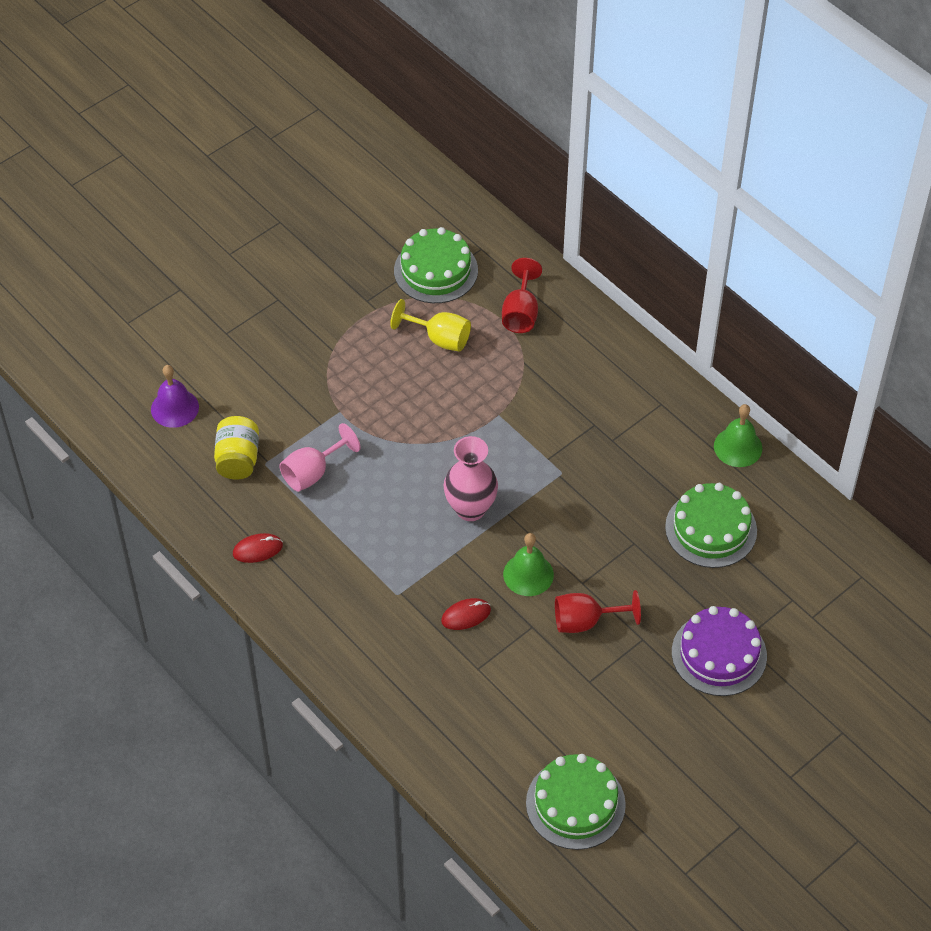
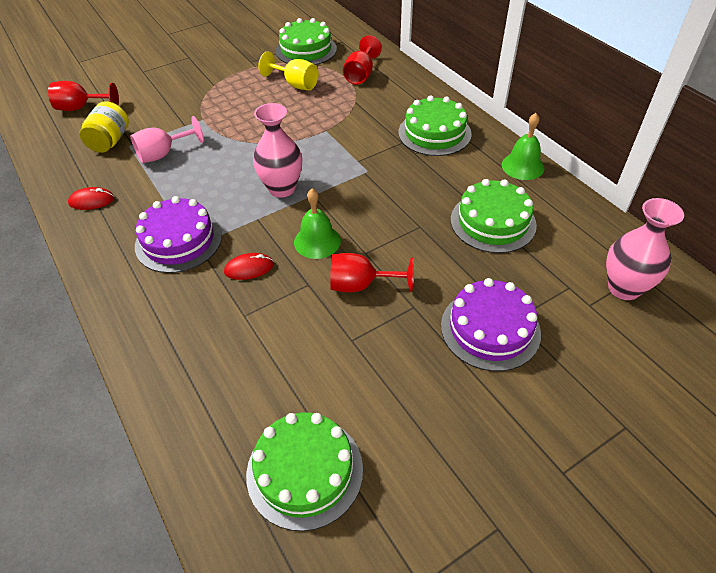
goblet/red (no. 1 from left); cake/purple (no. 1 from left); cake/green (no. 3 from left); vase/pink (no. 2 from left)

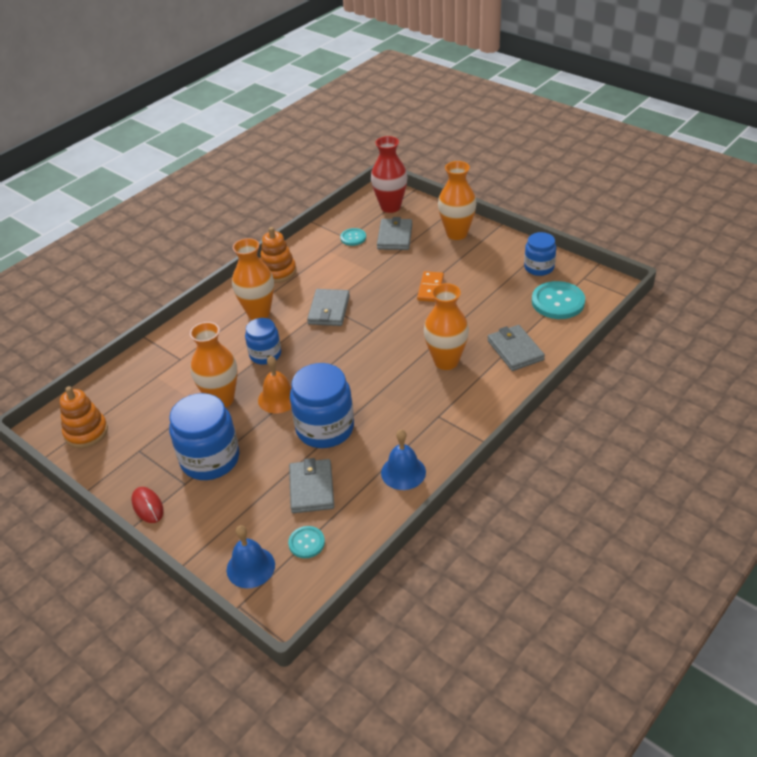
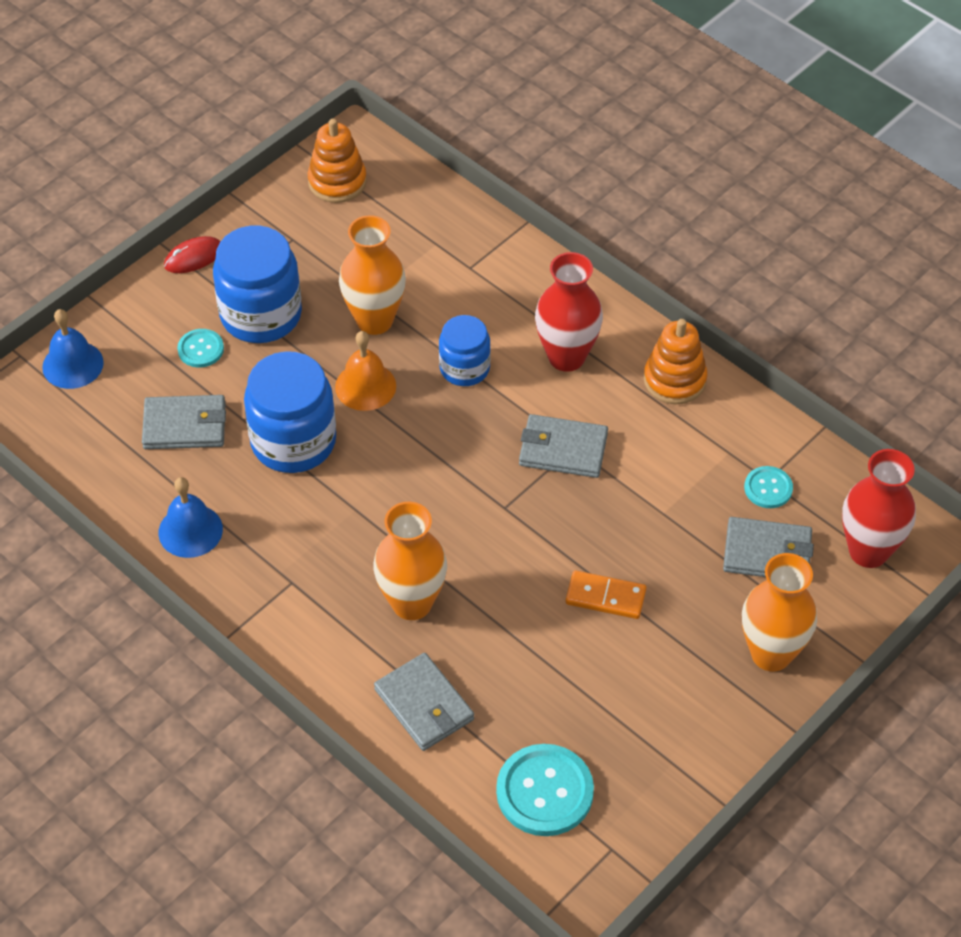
vase/red (no. 1 from left); button/turquoise (no. 1 from left); wallet/grey (no. 2 from left); jar/blue (no. 4 from left in the first image)

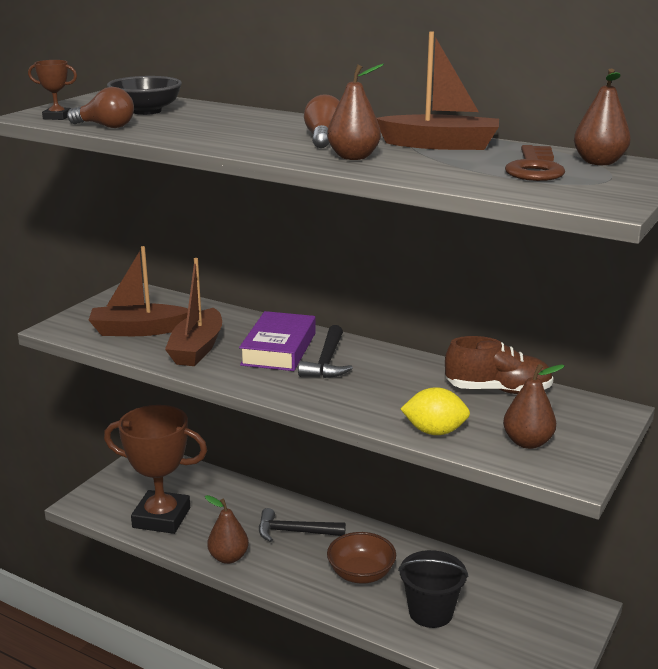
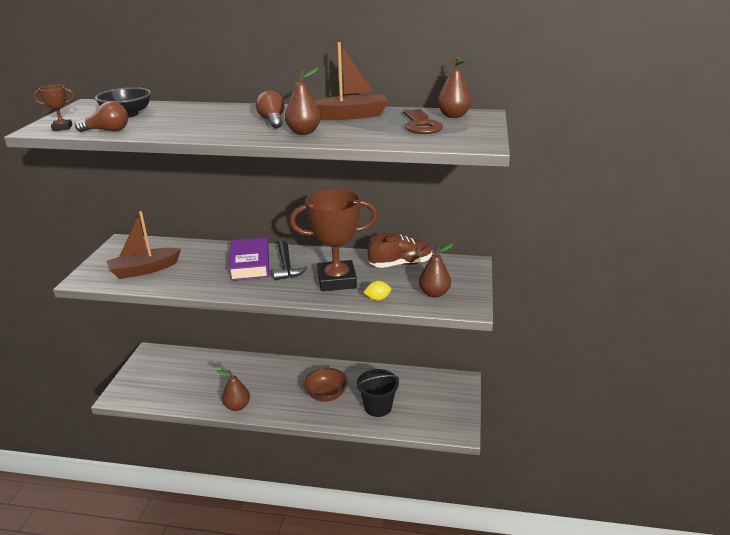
trophy/brown (no. 2 from left); boat/brown (no. 2 from left in the first image); hammer/black (no. 1 from left in the first image); lemon/yellow

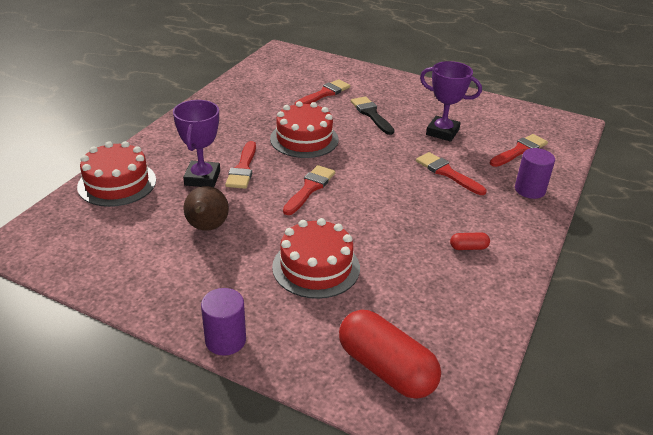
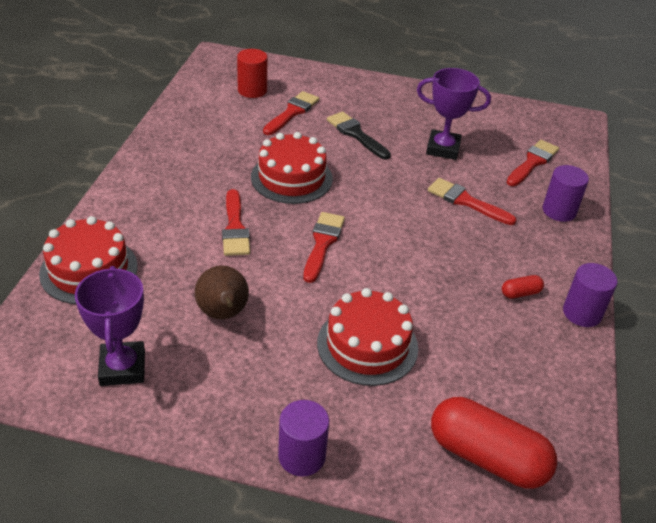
trophy/purple (no. 1 from left); cylinder/red; cylinder/purple (no. 3 from left)

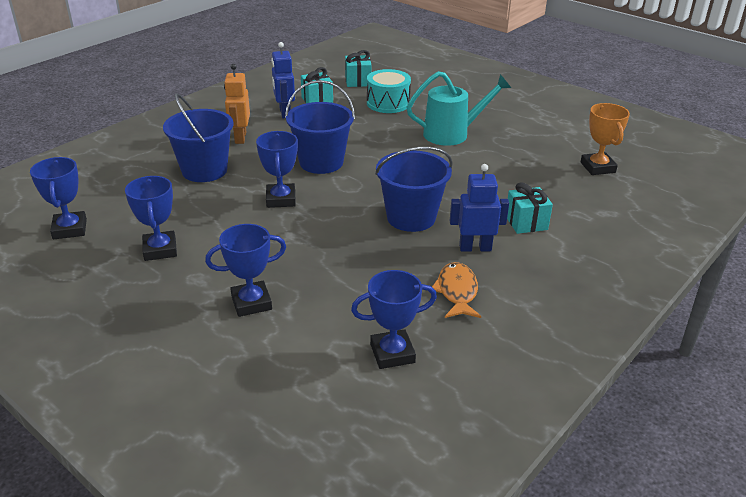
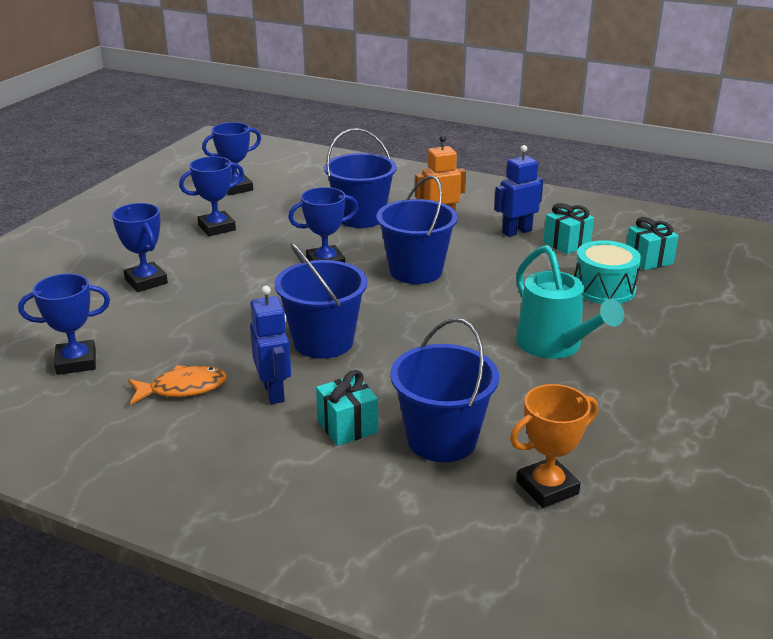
trophy/blue (no. 1 from left); bucket/blue (no. 4 from left)

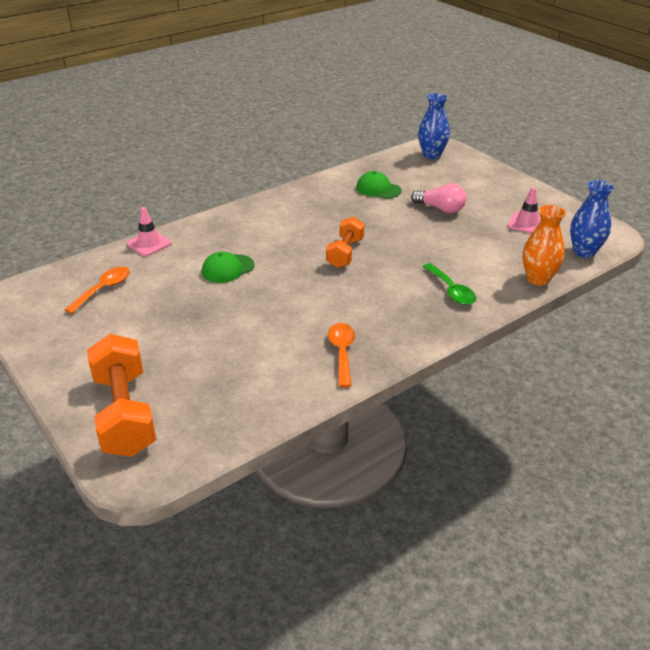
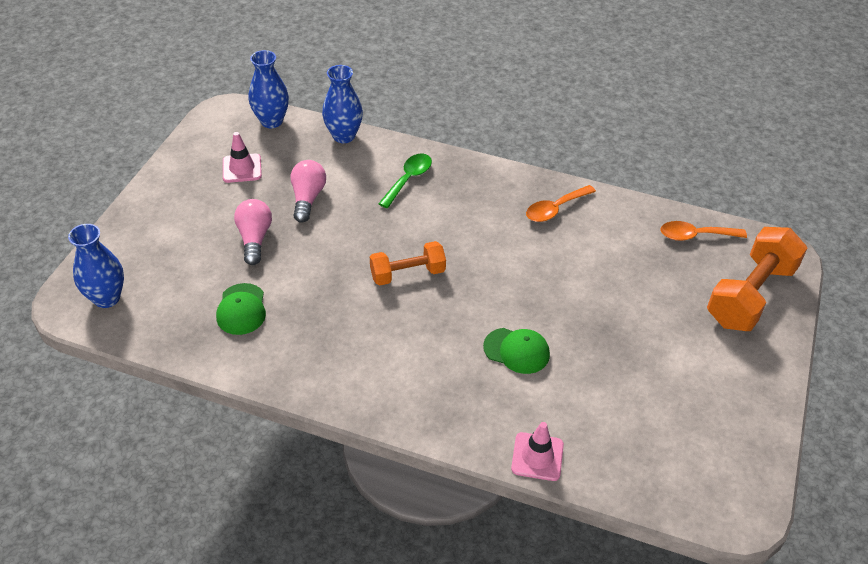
spoon/orange (no. 2 from left); vase/blue (no. 3 from left); light bulb/pink (no. 2 from left)

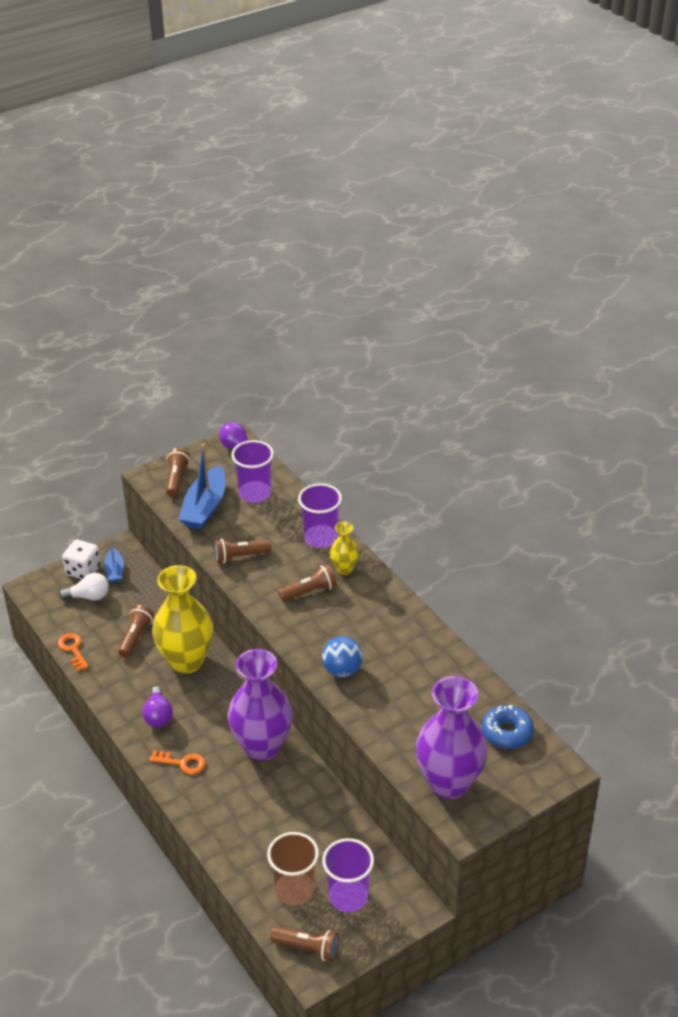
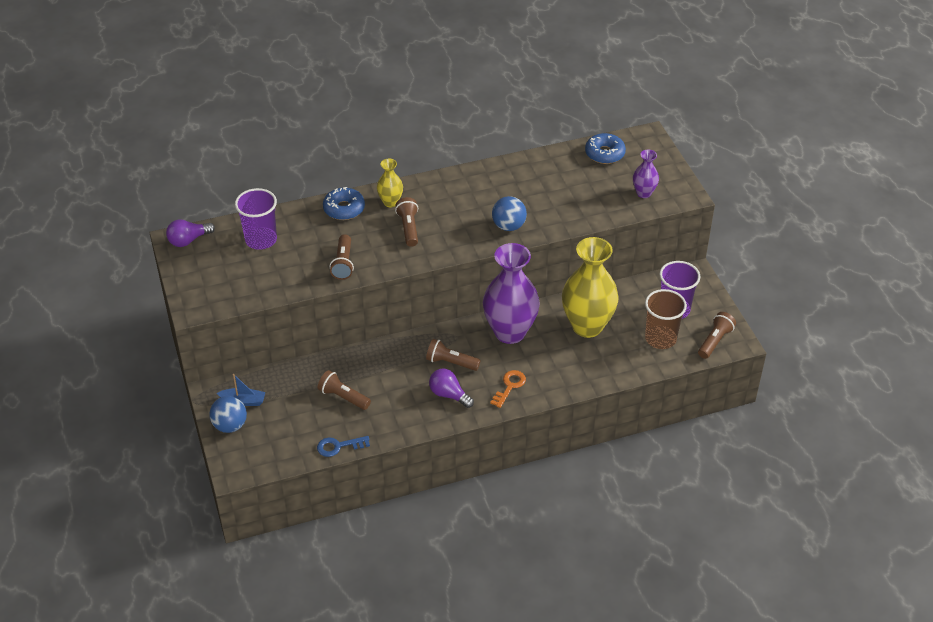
key/blue; light bulb/white; ball/blue (no. 1 from left); light bulb/purple (no. 2 from left); vase/yellow (no. 2 from left); flashlight/brown (no. 4 from left); boat/blue (no. 2 from left in the first image); donut/blue (no. 1 from left); vase/purple (no. 2 from left)

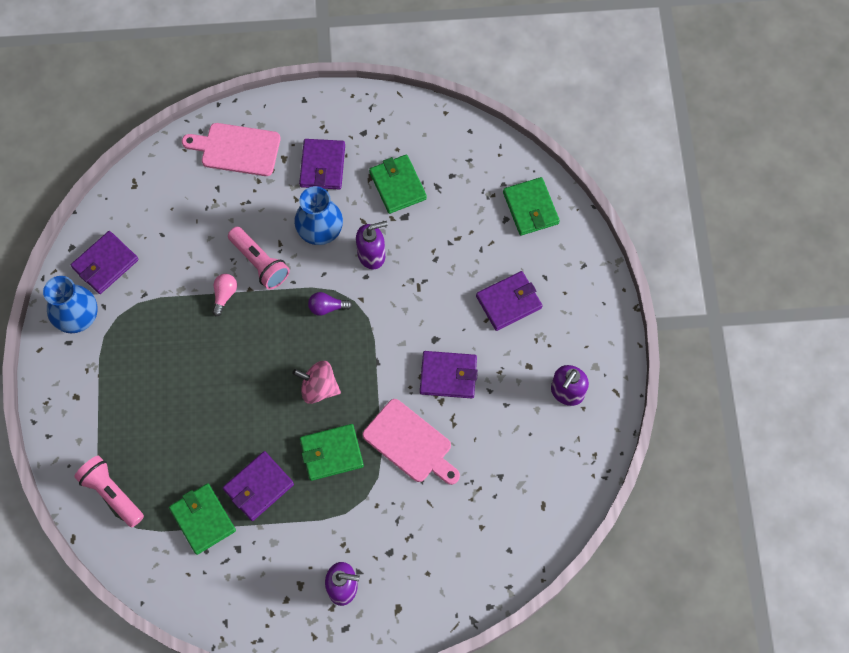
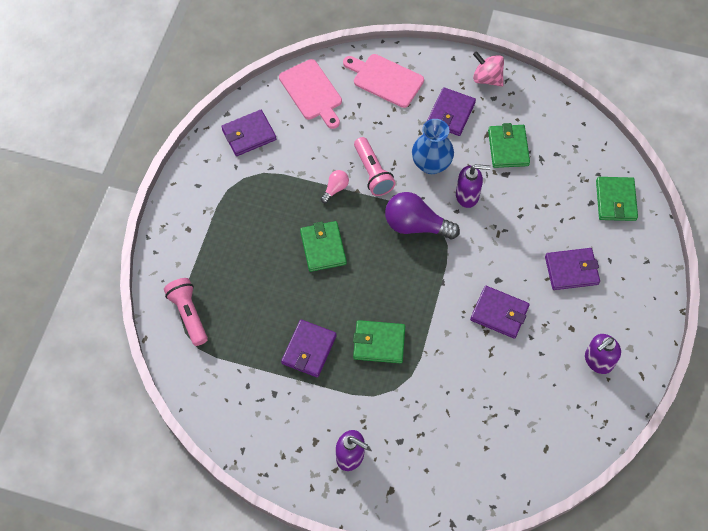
vase/blue (no. 1 from left in the first image); wallet/green (no. 1 from left); wallet/purple (no. 2 from left); spinning top/pink; light bulb/purple; cutting board/pink (no. 1 from left)

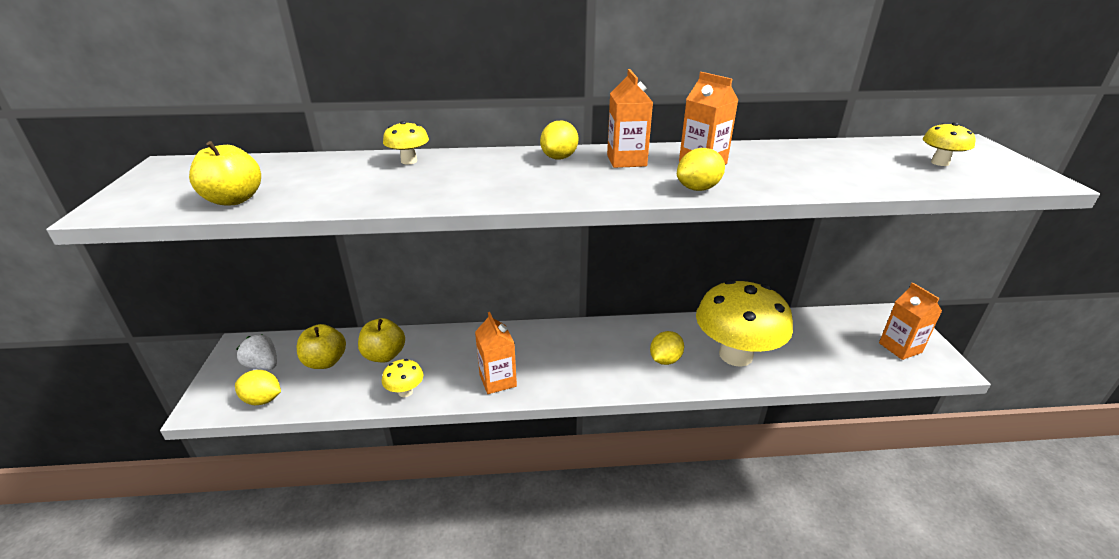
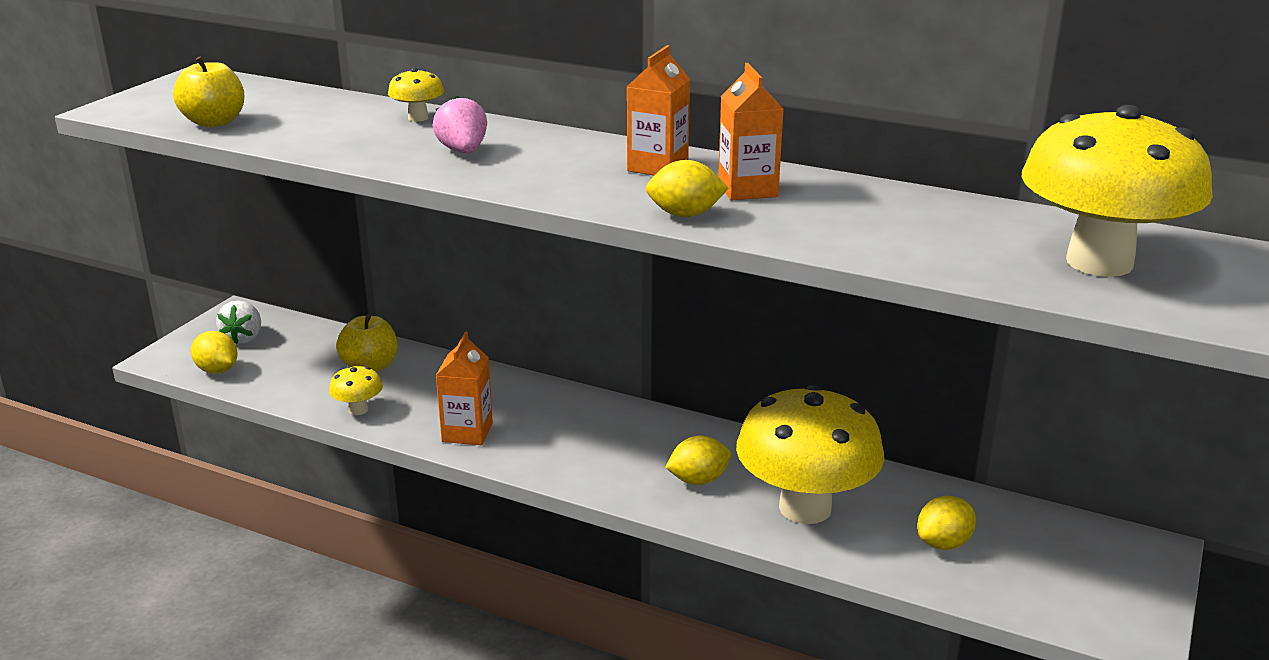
strawberry/white; apple/yellow (no. 2 from left in the first image); lemon/yellow (no. 4 from left); carton/orange (no. 4 from left in the first image); mushroom/yellow (no. 4 from left); strawberry/pink

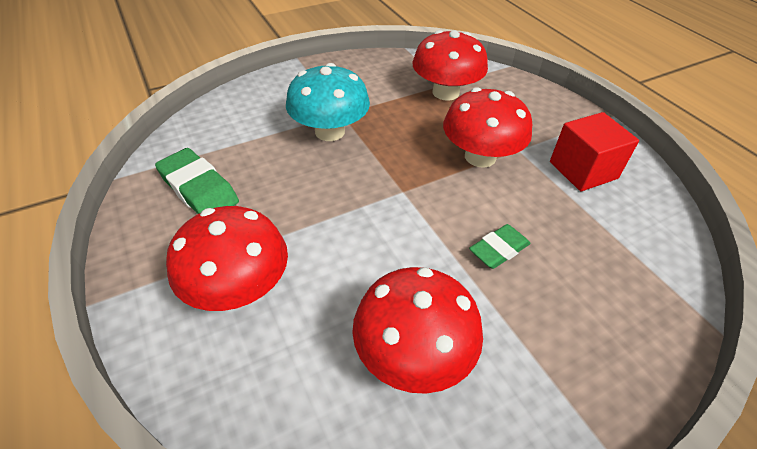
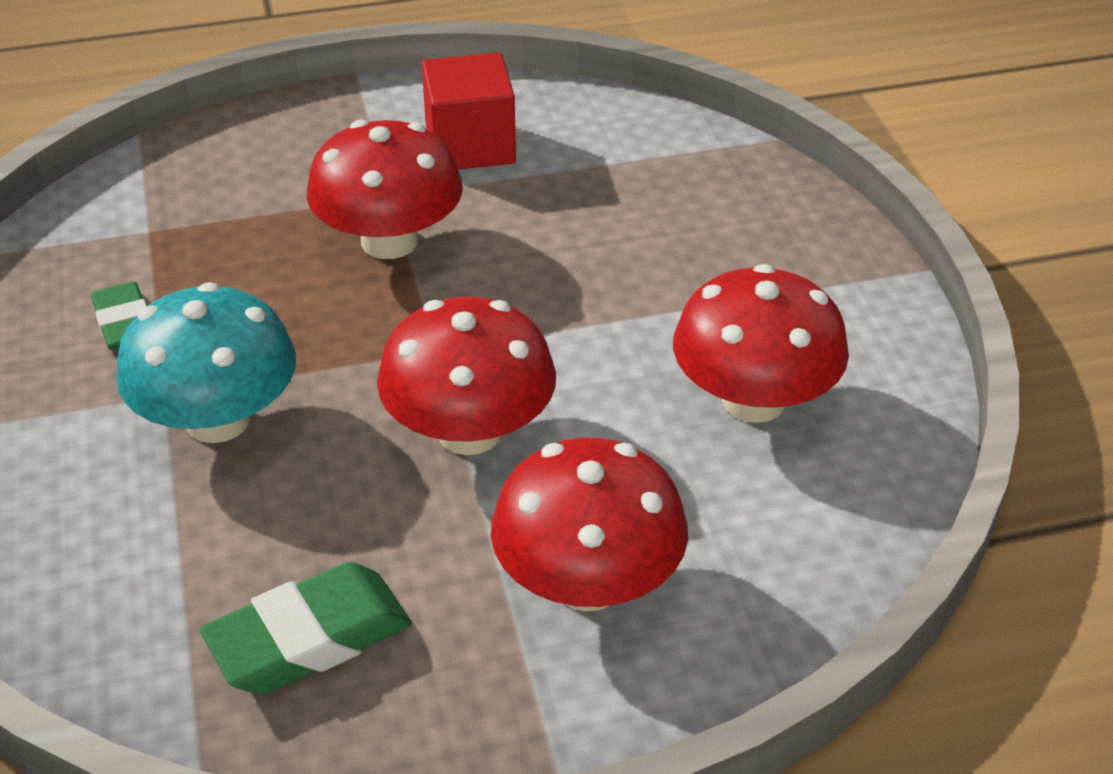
mushroom/red (no. 2 from left); eraser/green (no. 1 from left)

